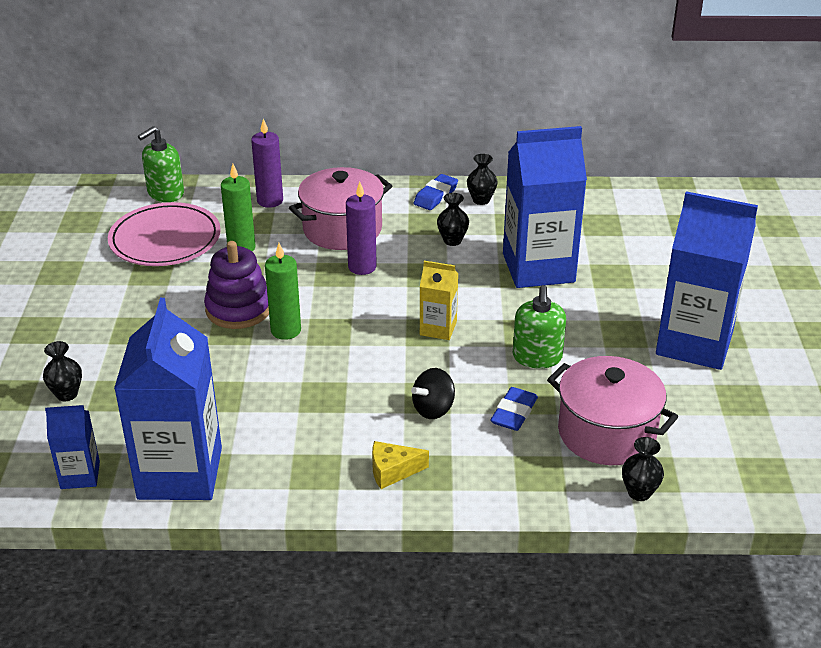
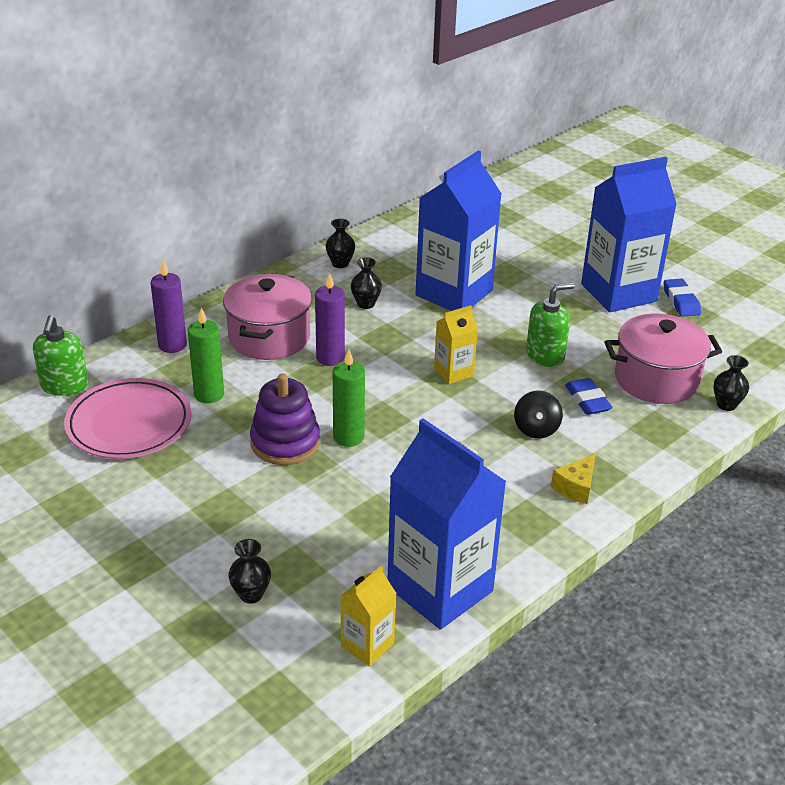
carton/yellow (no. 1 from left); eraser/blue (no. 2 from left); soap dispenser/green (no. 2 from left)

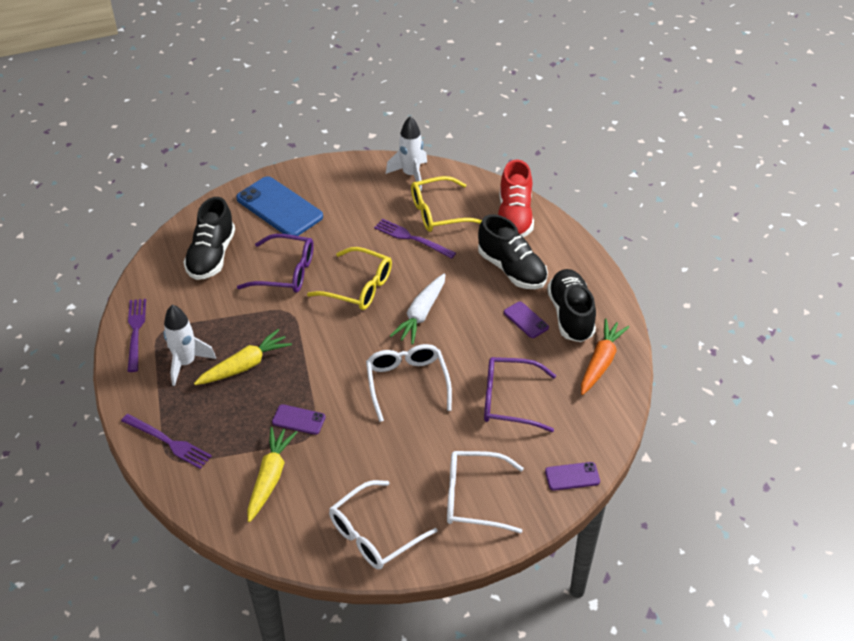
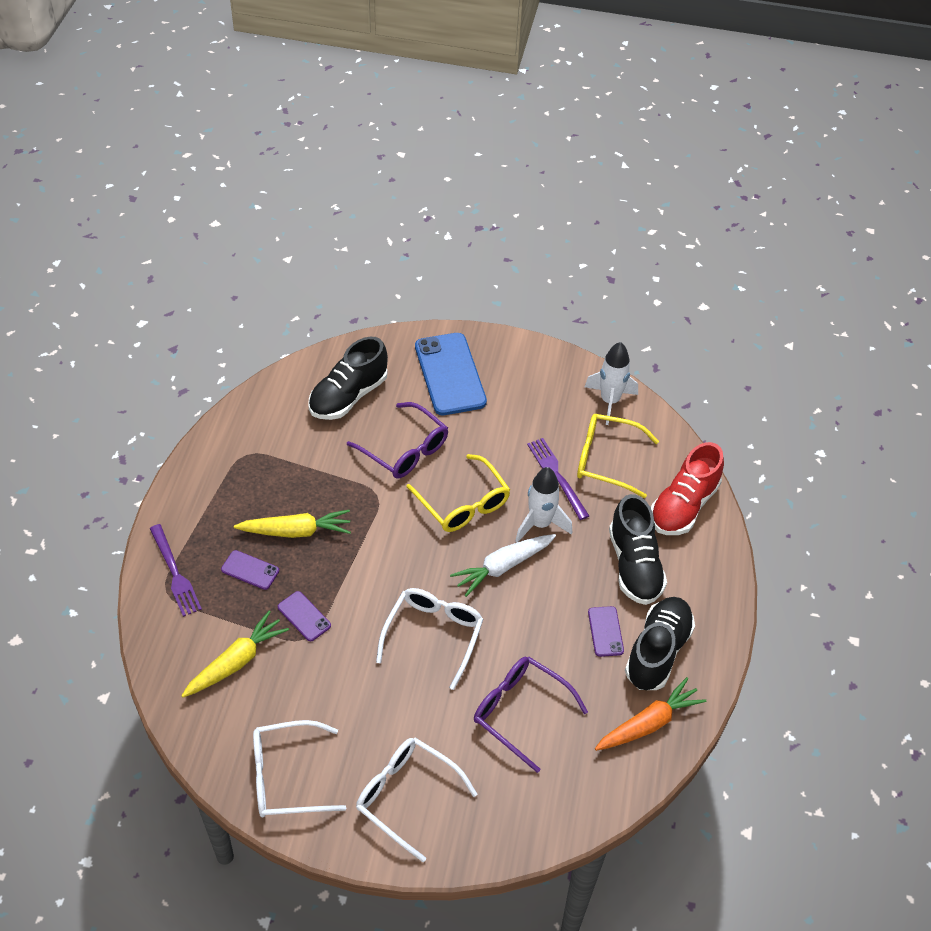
fork/purple (no. 1 from left in the first image); rocket/white (no. 1 from left); phone/purple (no. 1 from left)

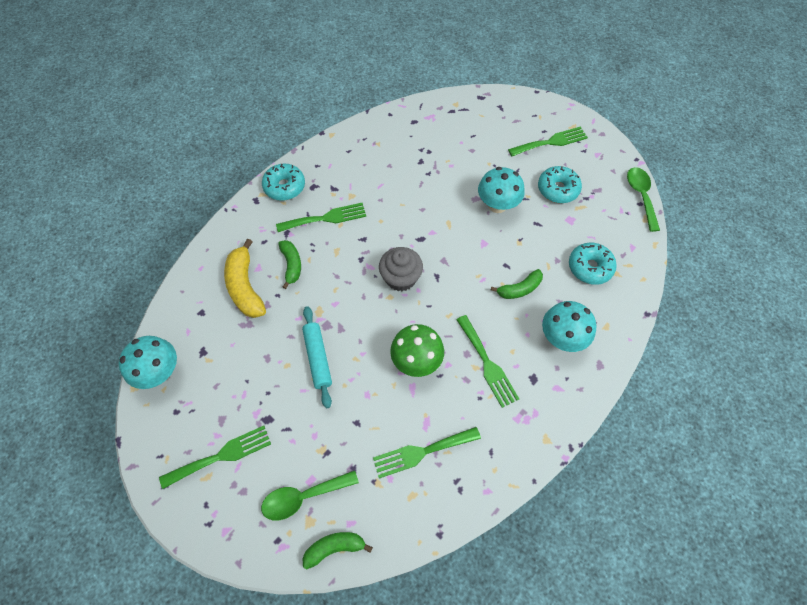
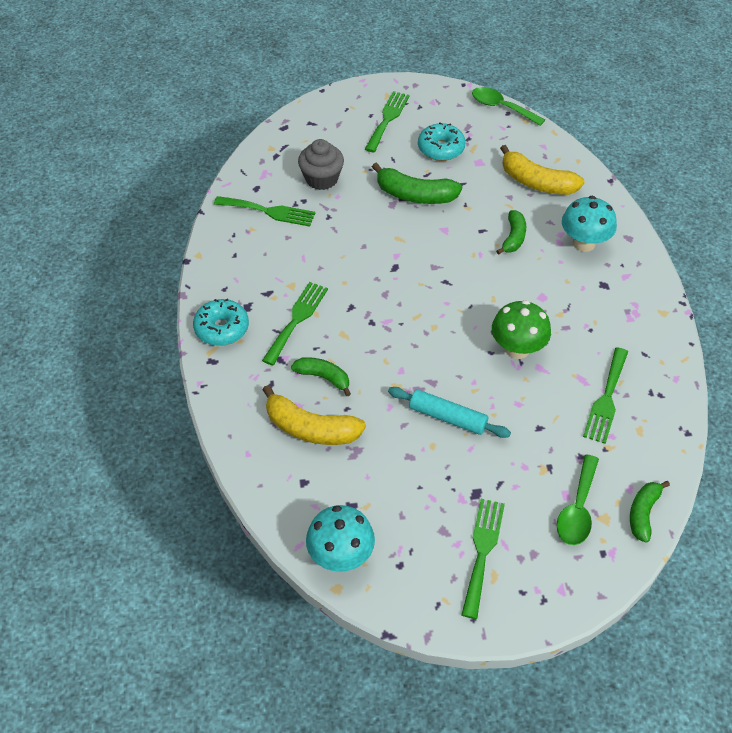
cupcake/grey; fork/green (no. 1 from left); banana/green (no. 2 from left); banana/yellow (no. 2 from left)

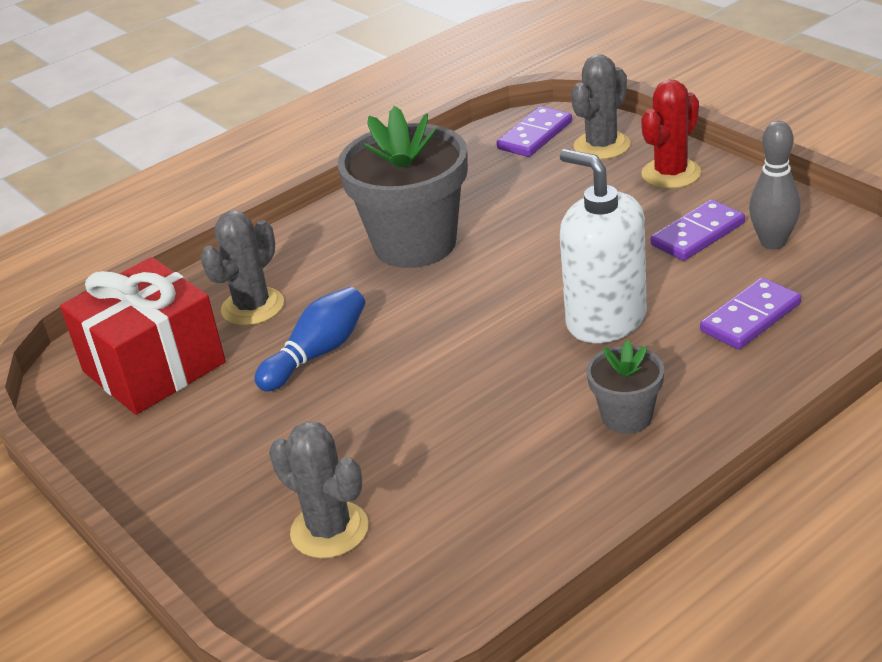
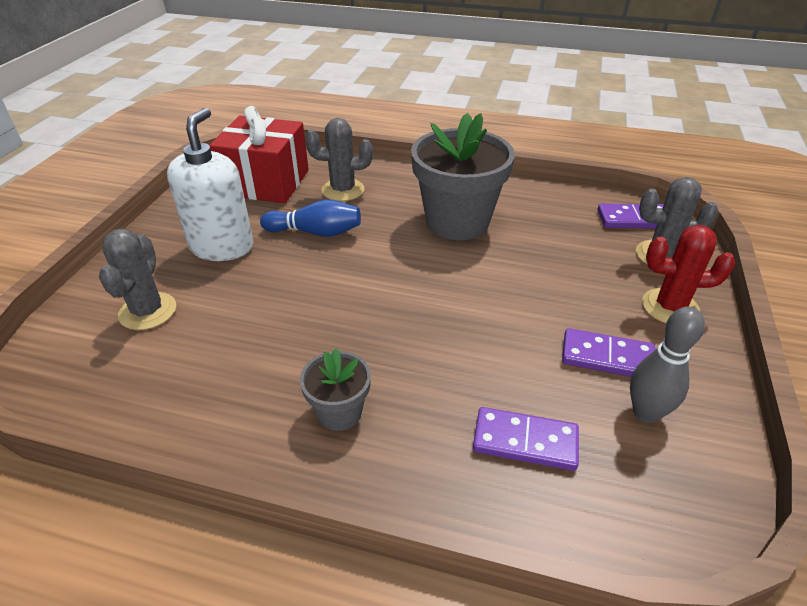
soap dispenser/white

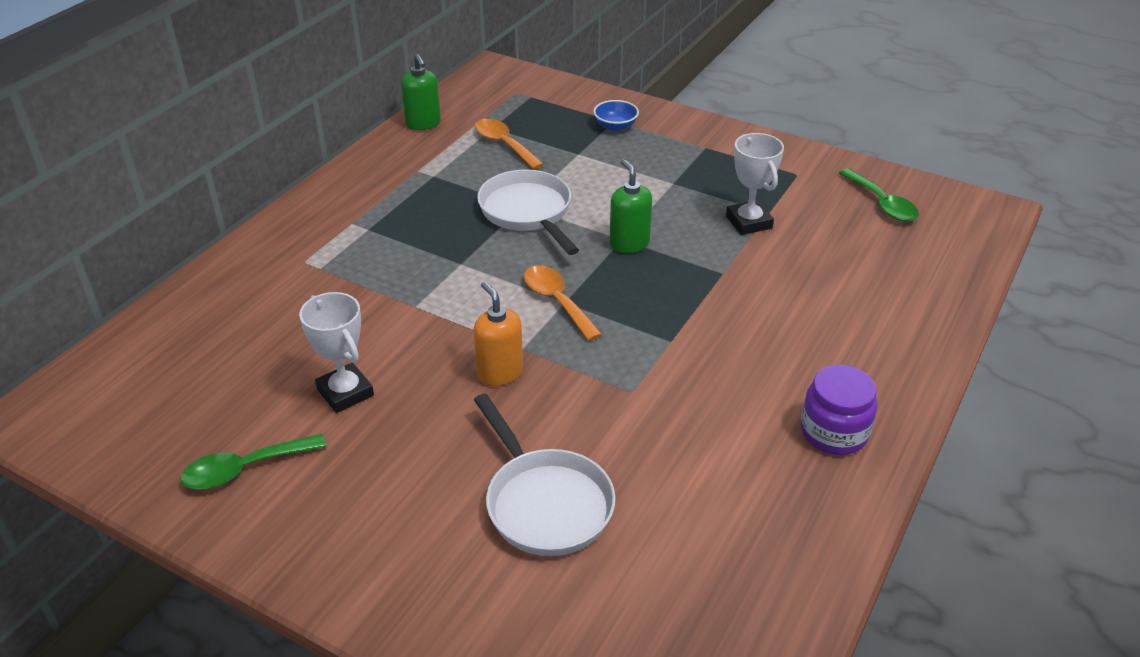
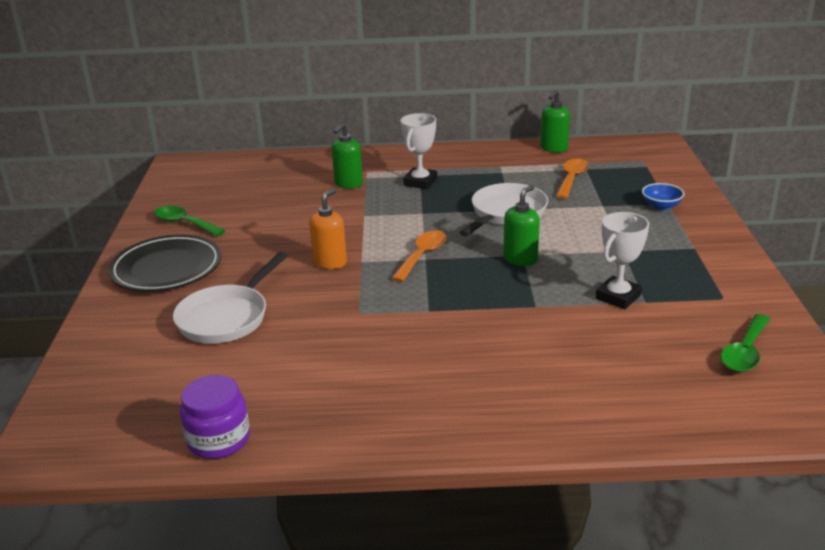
trophy/white (no. 1 from left); jar/purple; plate/black; soap dispenser/green (no. 1 from left)

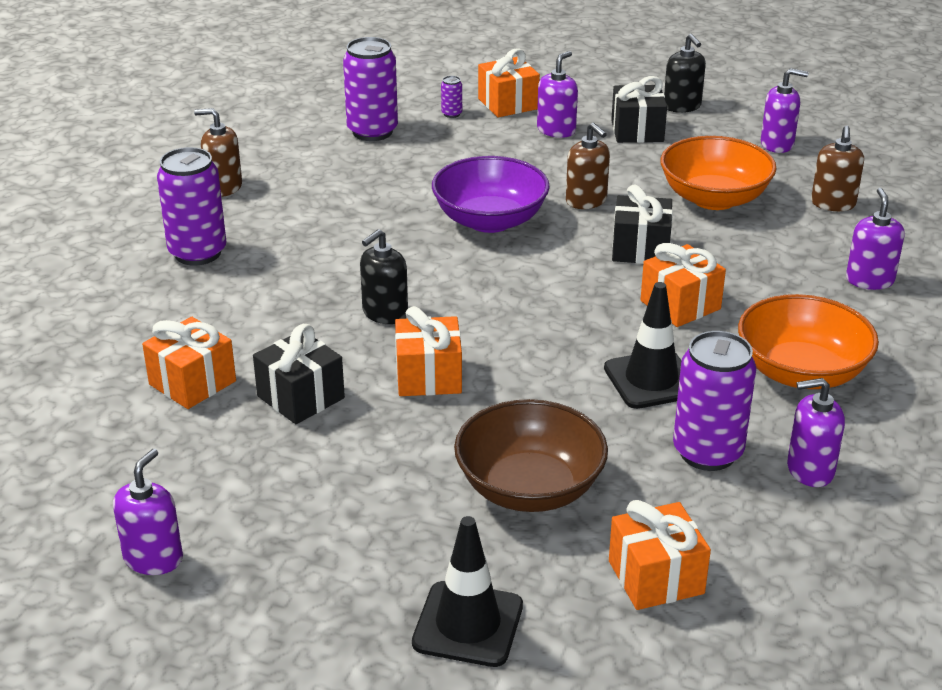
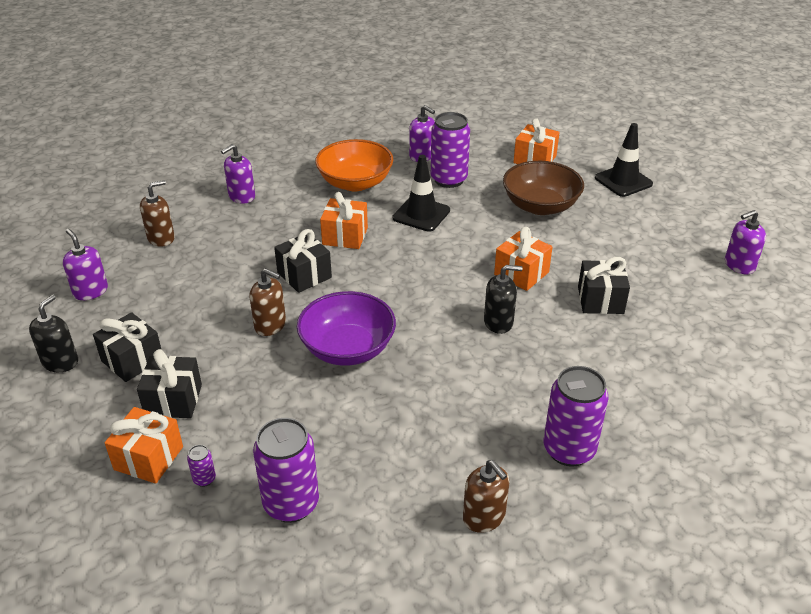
gift/orange (no. 1 from left in the first image); gift/black (no. 2 from left); soap dispenser/brown (no. 2 from left); bowl/orange (no. 1 from left in the first image)

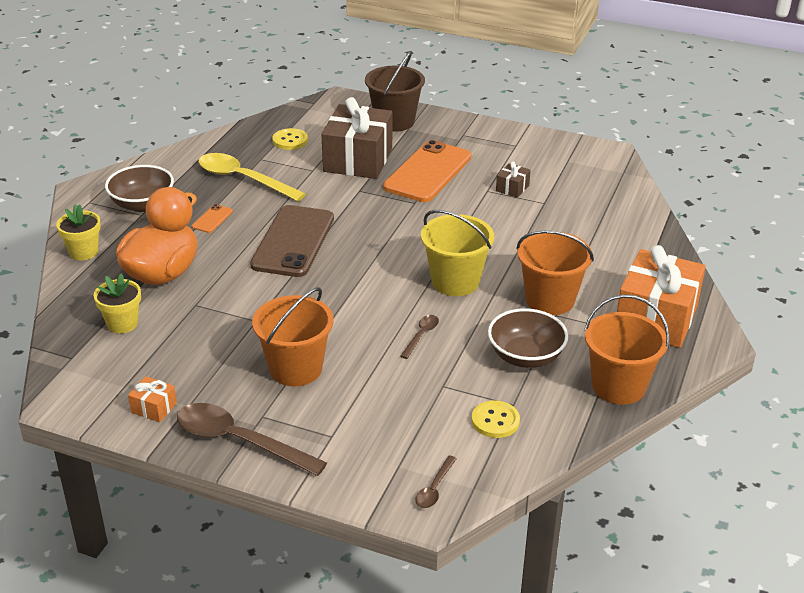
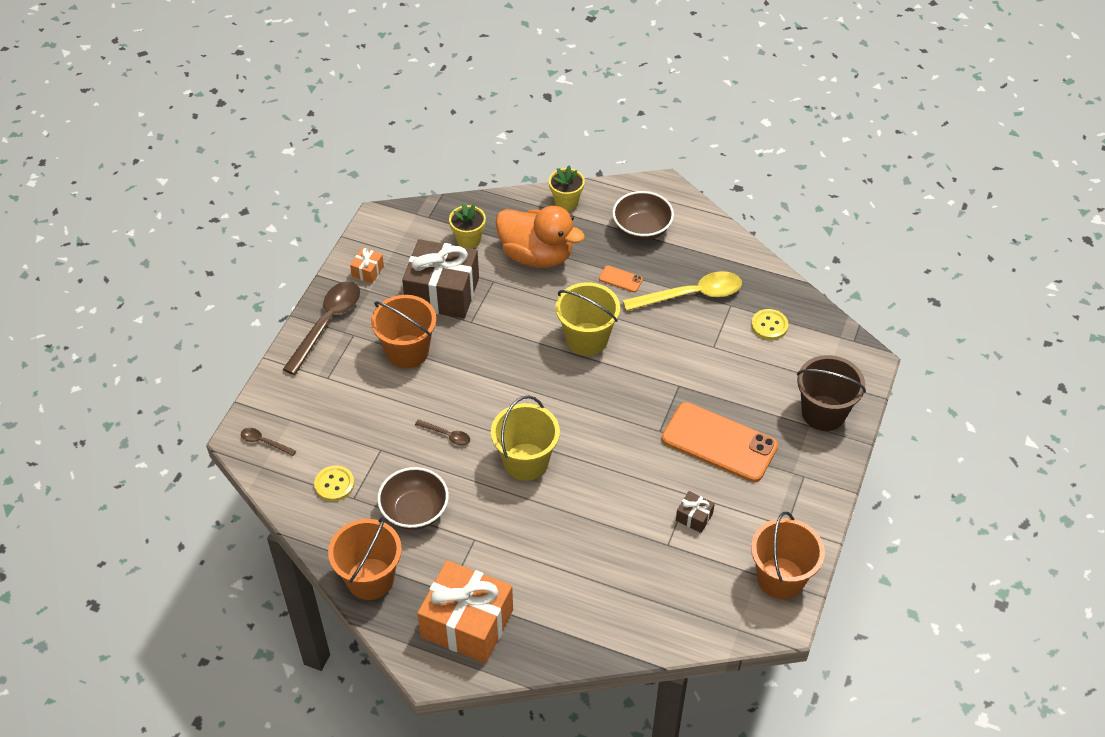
spoon/yellow; bucket/yellow (no. 2 from left); gift/brown (no. 1 from left); bucket/orange (no. 3 from left)

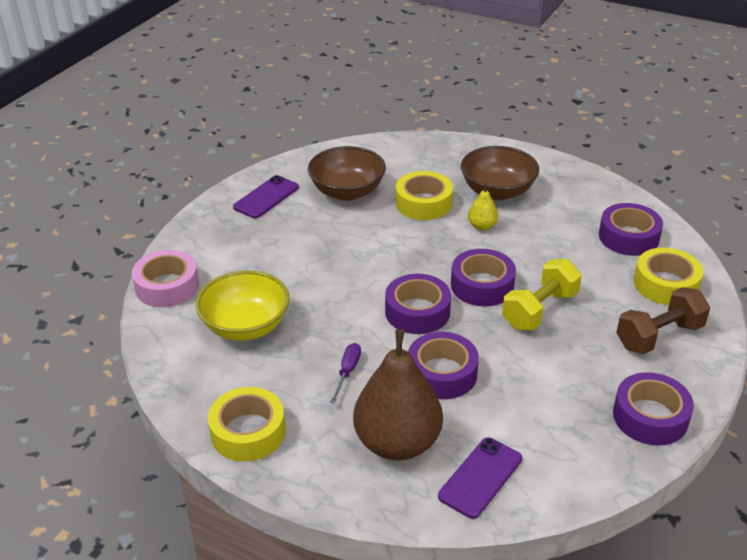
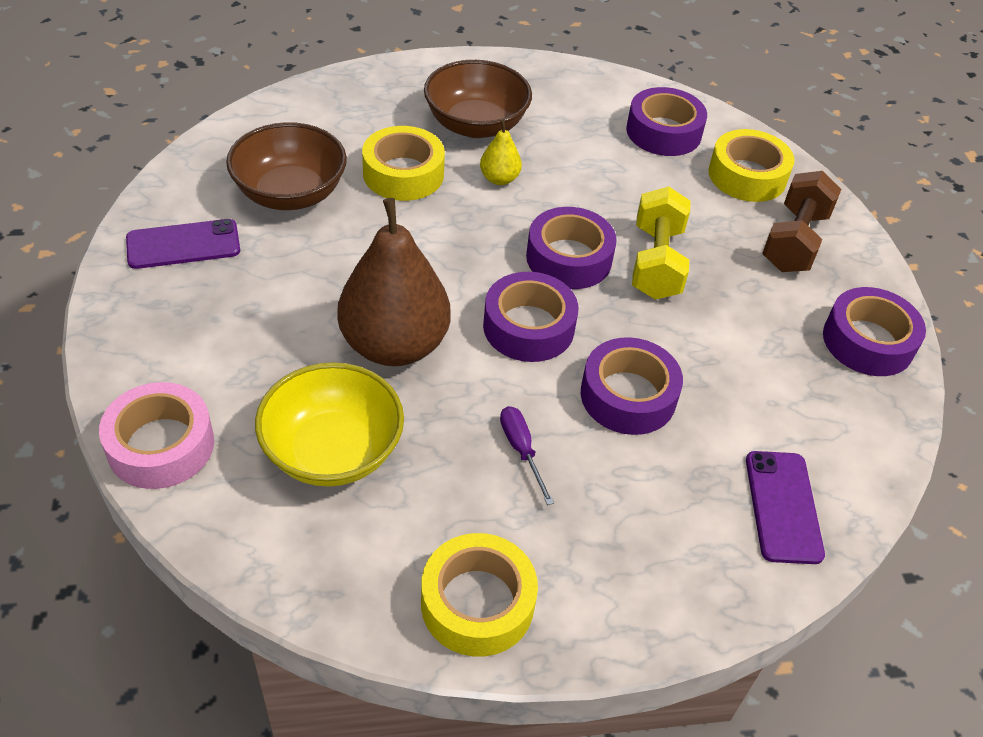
phone/purple (no. 1 from left); pear/brown

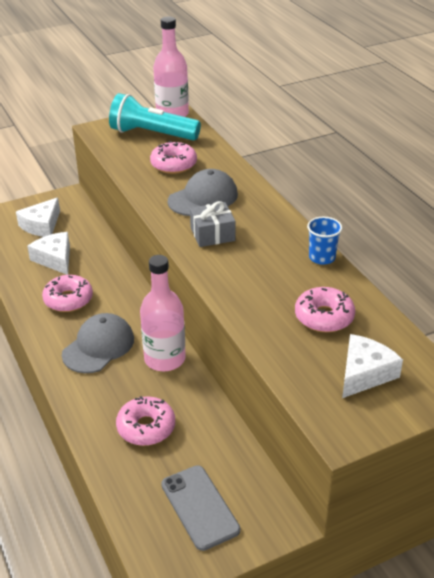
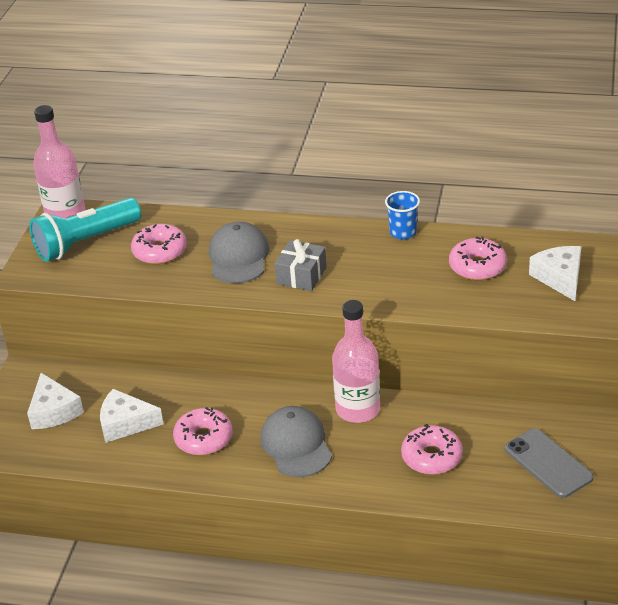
phone/grey

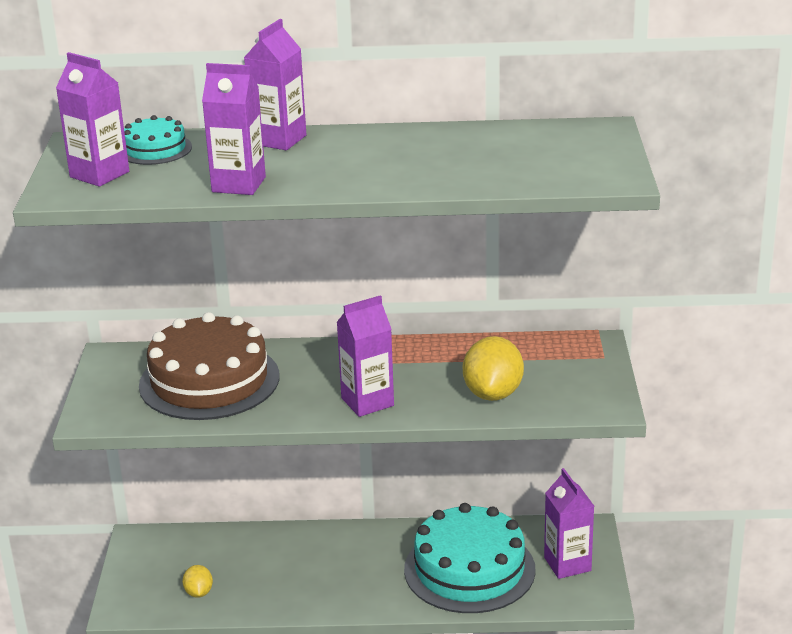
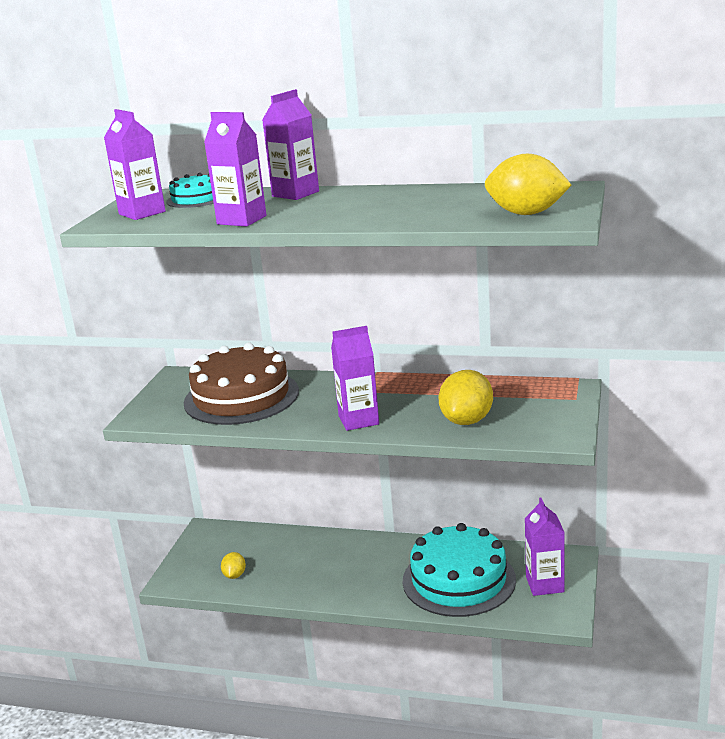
lemon/yellow (no. 3 from left)

